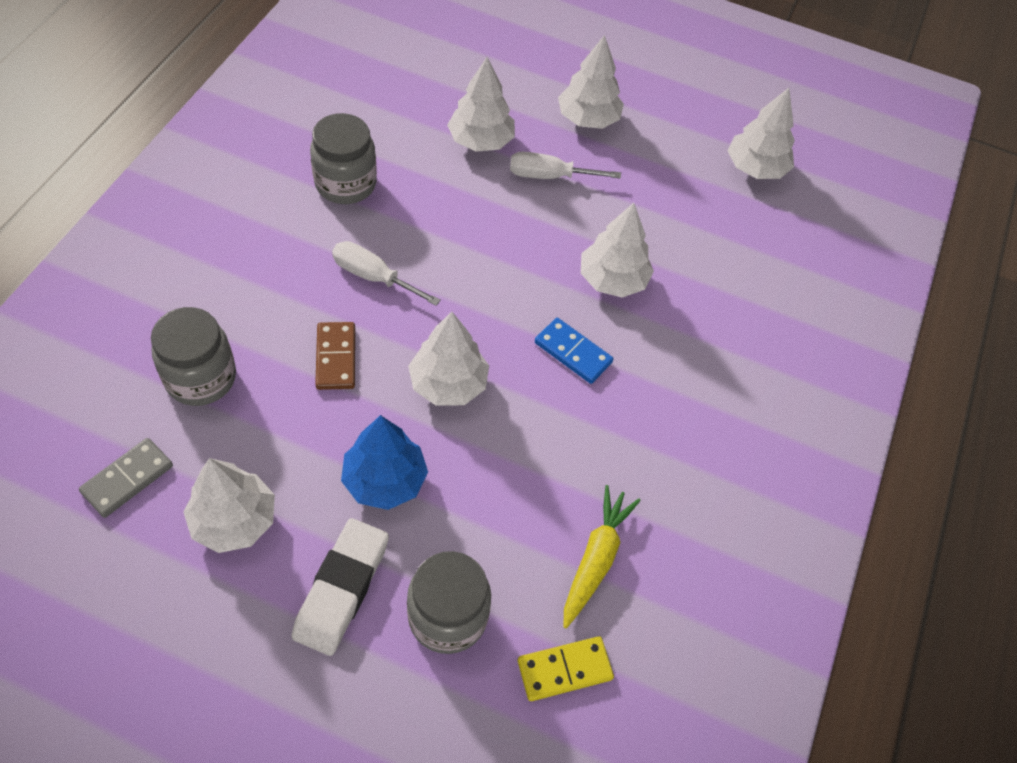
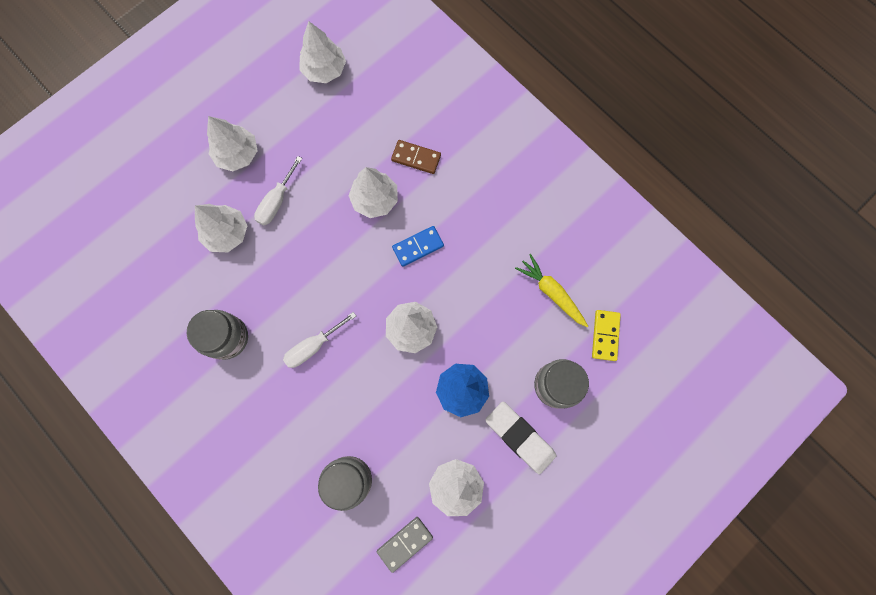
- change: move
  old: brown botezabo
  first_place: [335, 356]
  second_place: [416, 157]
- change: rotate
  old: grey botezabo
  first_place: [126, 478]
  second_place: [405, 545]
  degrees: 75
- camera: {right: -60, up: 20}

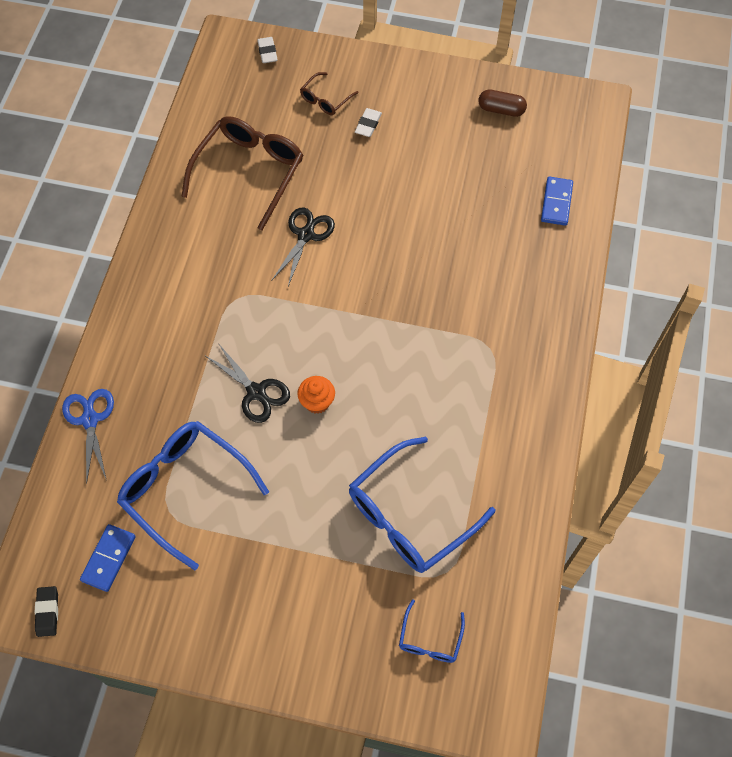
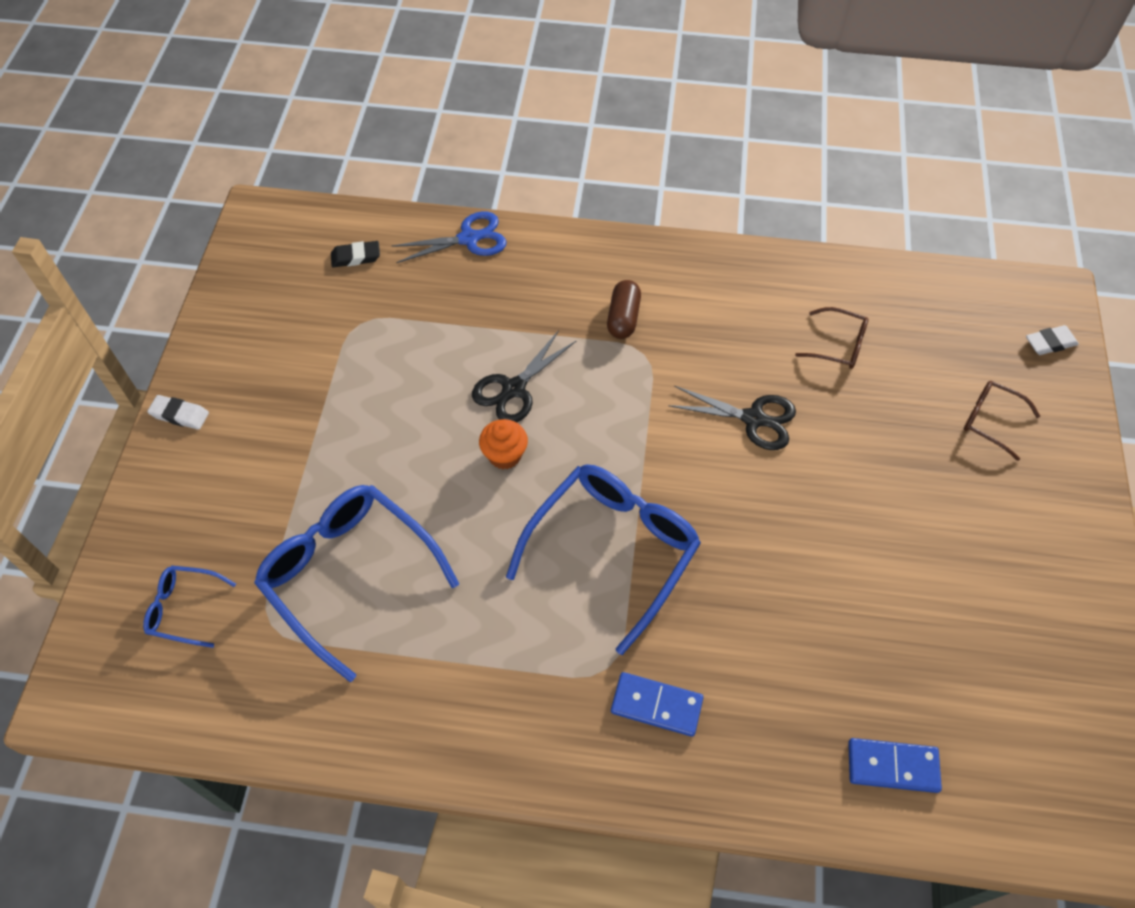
- change: move
  old: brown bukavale
  first_place: [502, 103]
  second_place: [624, 309]
- change: move
  old: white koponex
  first_place: [368, 122]
  second_place: [178, 412]
- change: resize
  old: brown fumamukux
  first_place: [242, 173]
  second_place: [831, 338]
  factor: 0.48
- change: move
  old: blue fumamukux
  first_place: [193, 495]
  second_place: [603, 560]
- change: move
  old: blue botezabo
  first_place: [108, 558]
  second_place: [657, 704]
- change: move
  old: black koponex
  first_place: [46, 611]
  second_place: [355, 254]
- camera: {right: 85, up: -5}

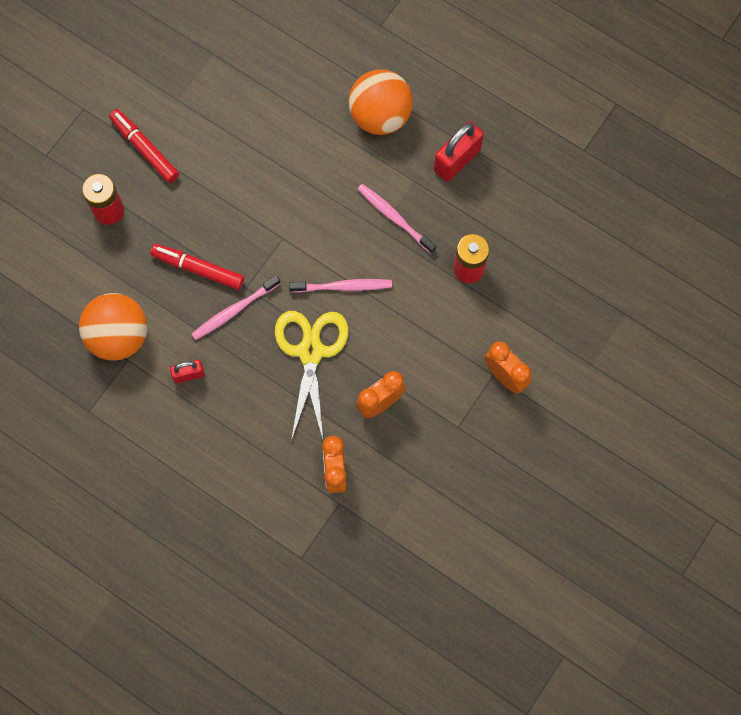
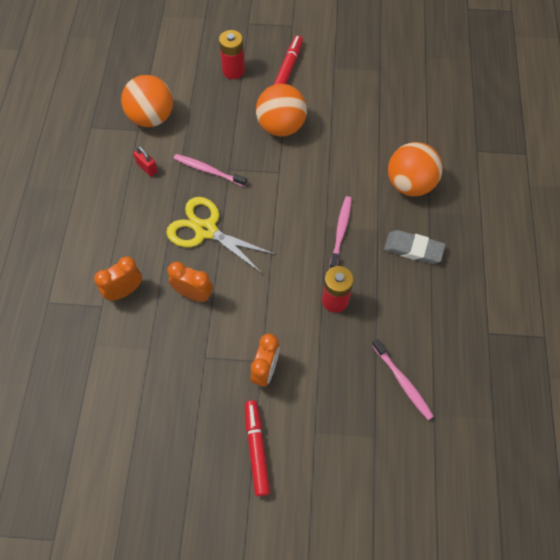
- change: replace
  old: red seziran
  new: grey koponex
  first_place: [459, 151]
  second_place: [414, 247]
- change: move
  old: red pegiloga
  first_place: [197, 267]
  second_place: [257, 448]
- change: move
  old: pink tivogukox
  first_place: [340, 286]
  second_place: [403, 379]
- change: rotate
  old: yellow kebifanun
  first_place: [312, 376]
  second_place: [221, 235]
  degrees: -120
- change: insert
  new: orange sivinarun
  second_place: [281, 110]
- camera: {right: 60, up: -10}

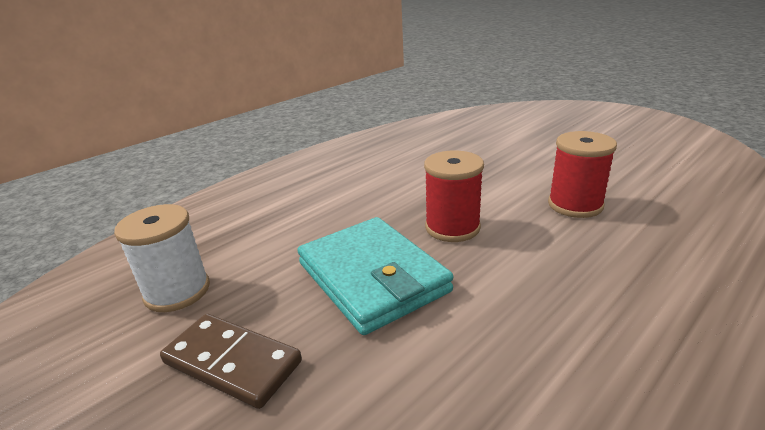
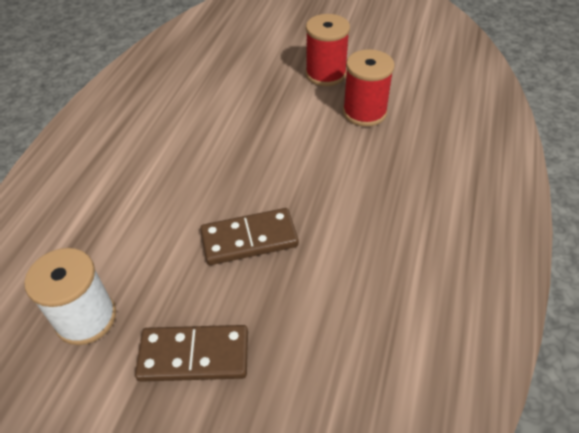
- change: move
  old: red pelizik
  first_place: [454, 196]
  second_place: [327, 50]
- change: replace
  old: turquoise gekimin
  new: brown botezabo
  first_place: [375, 276]
  second_place: [249, 236]
- camera: {right: -30, up: 20}

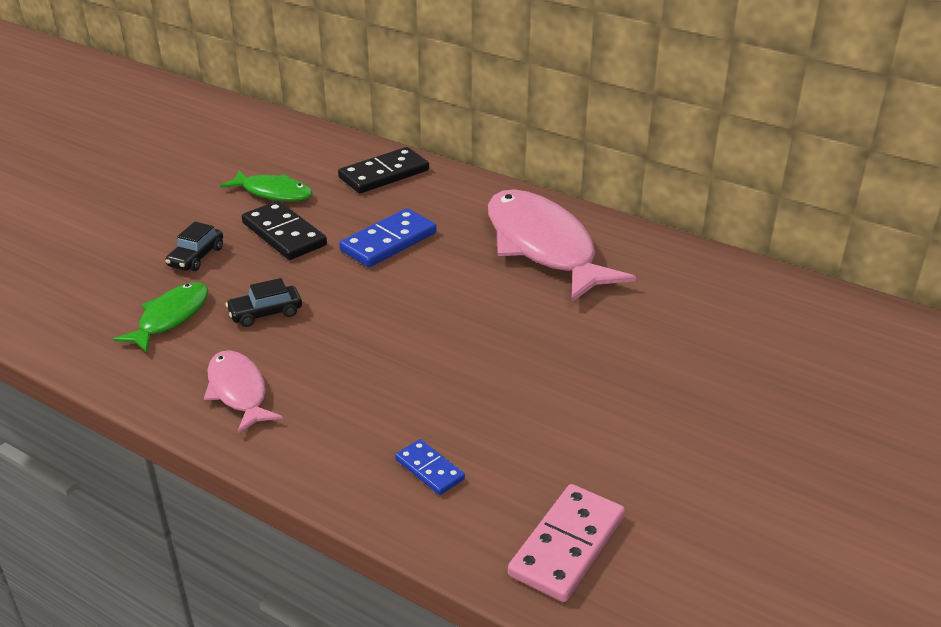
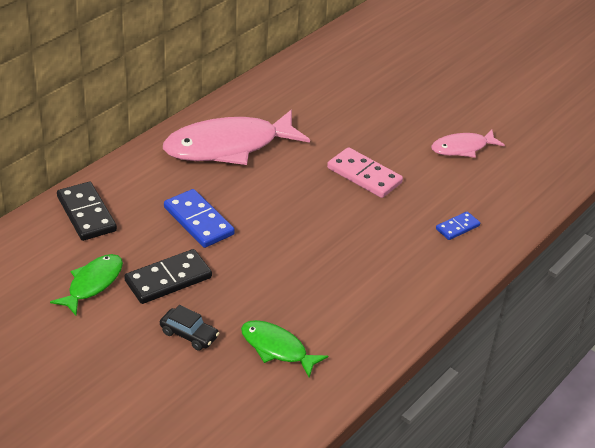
- change: delete
  old: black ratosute
  first_place: [264, 302]
- change: move
  old: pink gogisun
  first_place: [243, 391]
  second_place: [468, 144]
- change: move
  old: pink botezabo
  first_place: [566, 543]
  second_place: [365, 172]
- camera: {right: -85, up: 5}

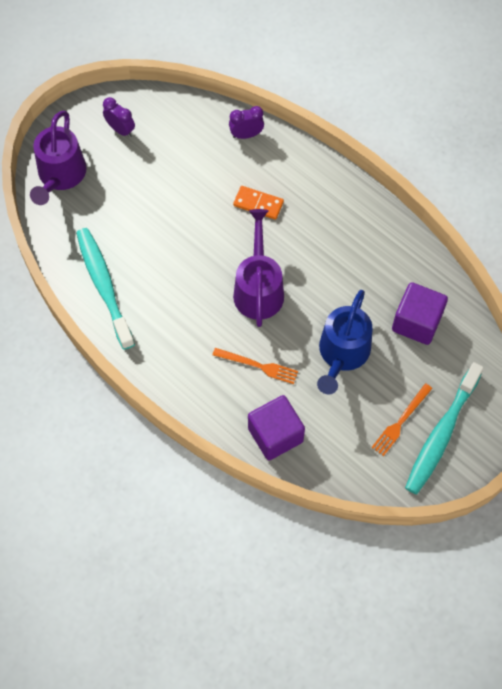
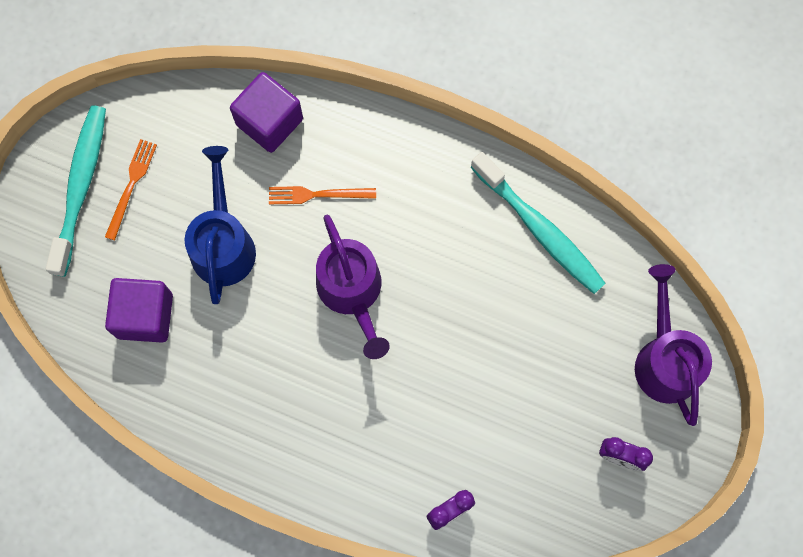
- change: delete
  old: orange botezabo
  first_place: [258, 203]
- camera: {right: 160, up: 10}

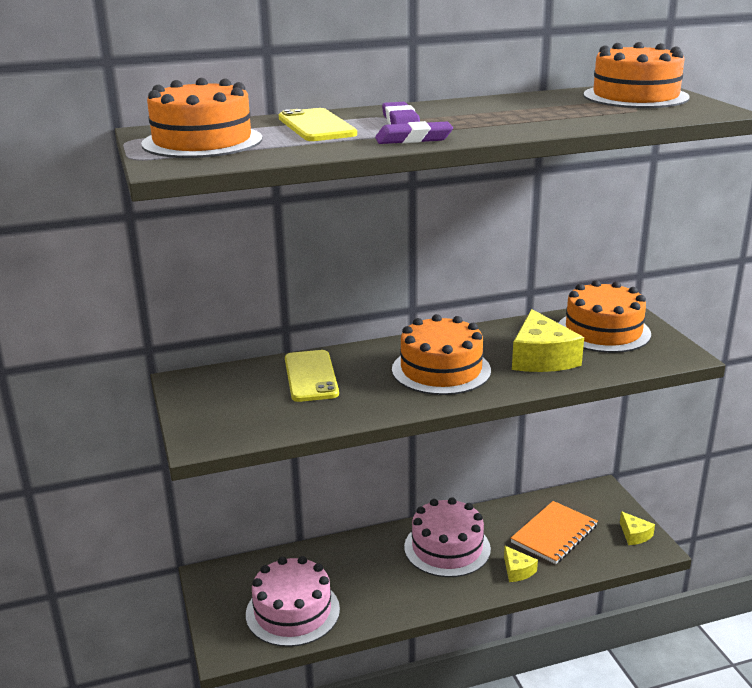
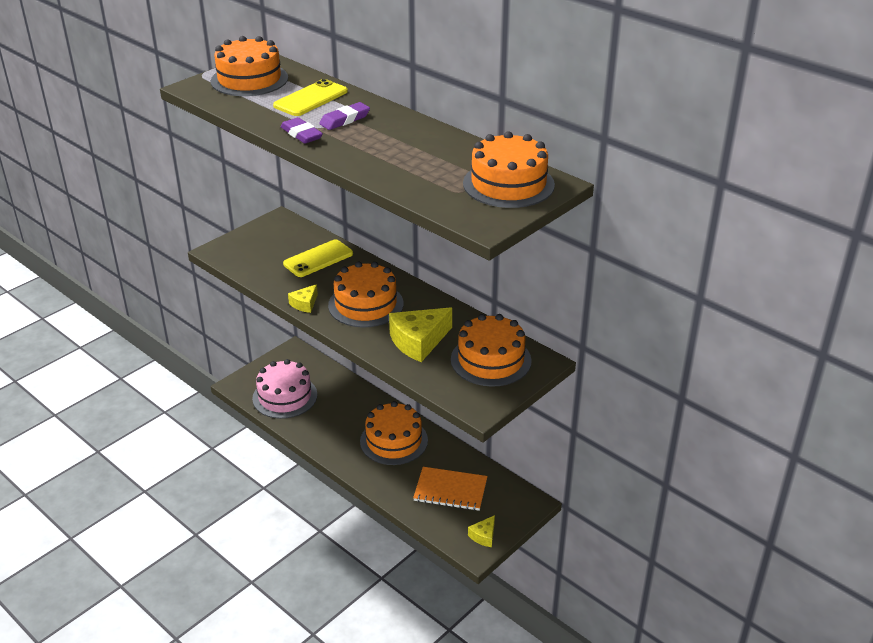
- change: recolor
  old: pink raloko
  new: orange raloko
  first_place: [447, 537]
  second_place: [394, 433]
- change: move
  old: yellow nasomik
  first_place: [521, 564]
  second_place: [303, 298]
- camera: {right: 60, up: 10}

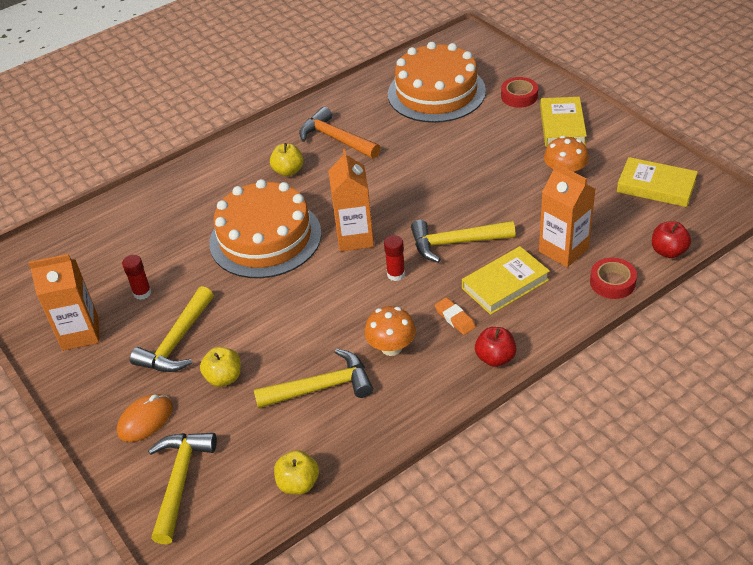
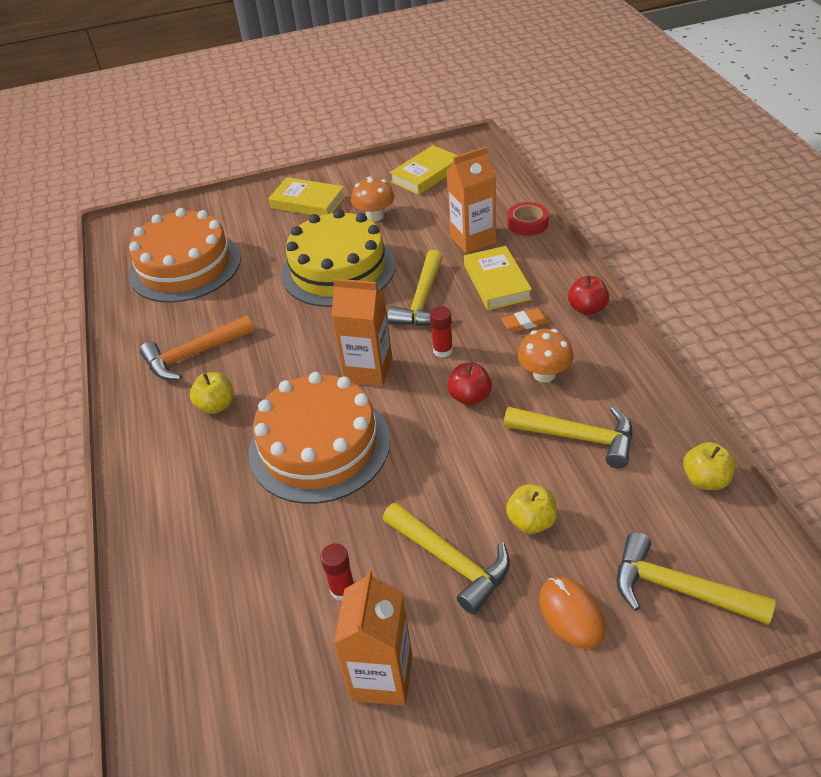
- change: delete
  old: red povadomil
  first_place: [519, 92]
- change: move
  old: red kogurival
  first_place: [671, 239]
  second_place: [469, 384]
- change: rotate
  old: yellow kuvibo
  first_place: [313, 378]
  second_place: [568, 438]
  degrees: 105
- change: insert
  new: yellow raloko
  second_place: [338, 258]
- camera: {right: -70, up: 0}

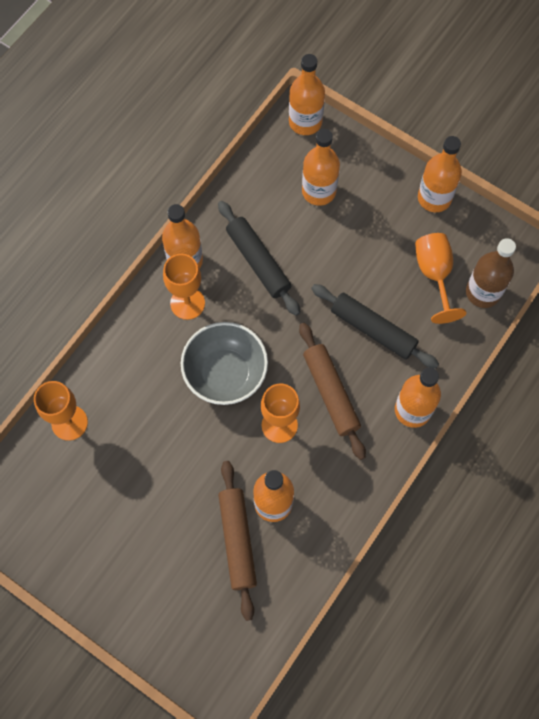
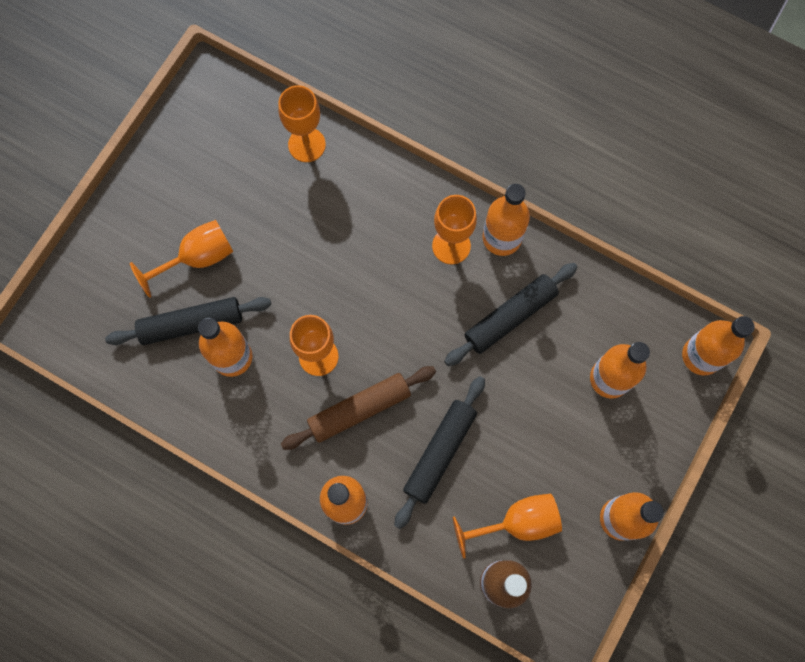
- change: delete
  old: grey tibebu
  first_place: [224, 363]
- change: recolor
  old: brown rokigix
  new: black rokigix
  first_place: [237, 541]
  second_place: [188, 321]
- change: insert
  new: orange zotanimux
  second_place: [182, 259]
- camera: {right: 85, up: 5}

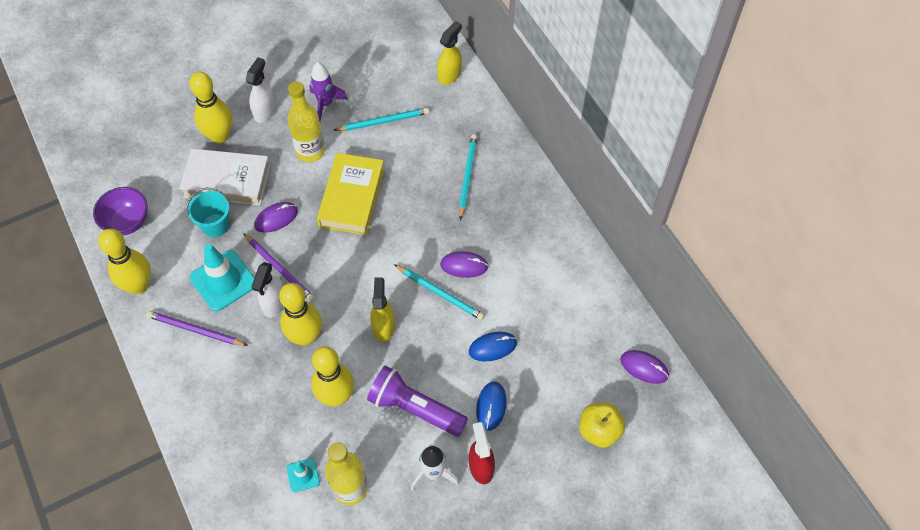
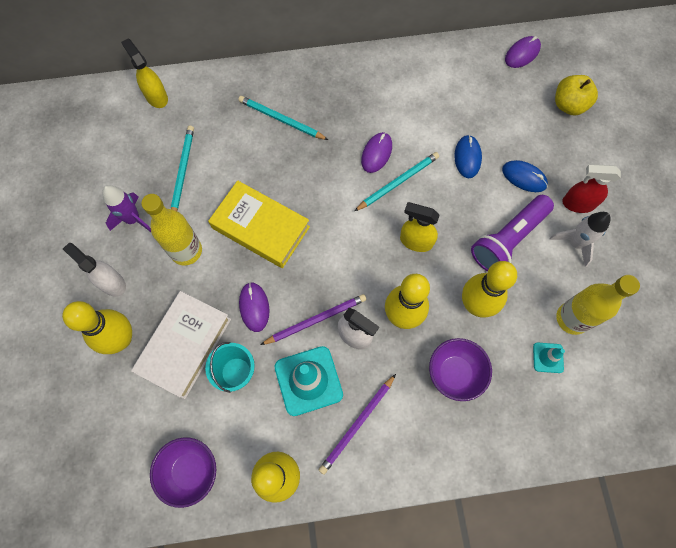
- change: insert
  new: purple tibebu
  second_place: [460, 369]
- camera: {right: -70, up: 10}

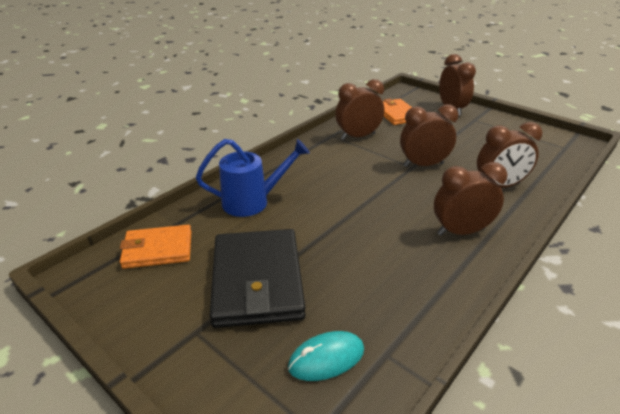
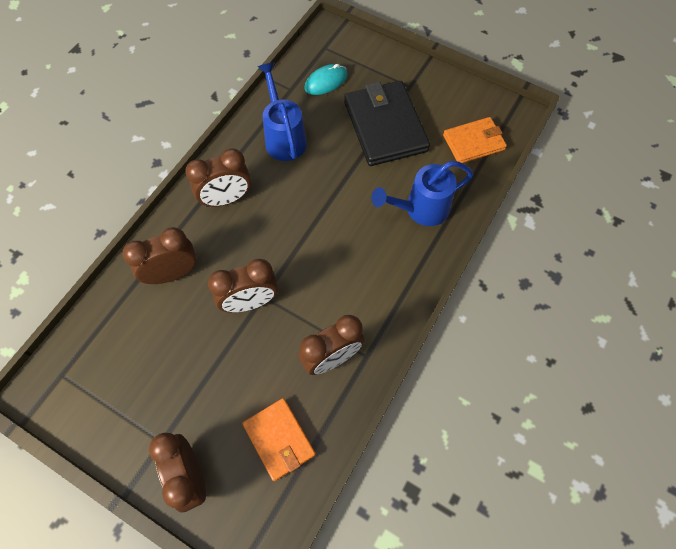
- change: insert
  new: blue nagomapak
  second_place: [282, 111]
- camera: {right: 170, up: 30}

